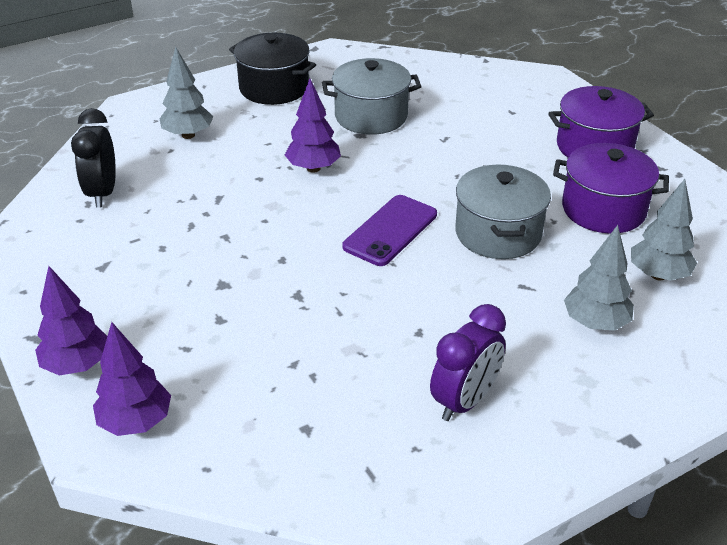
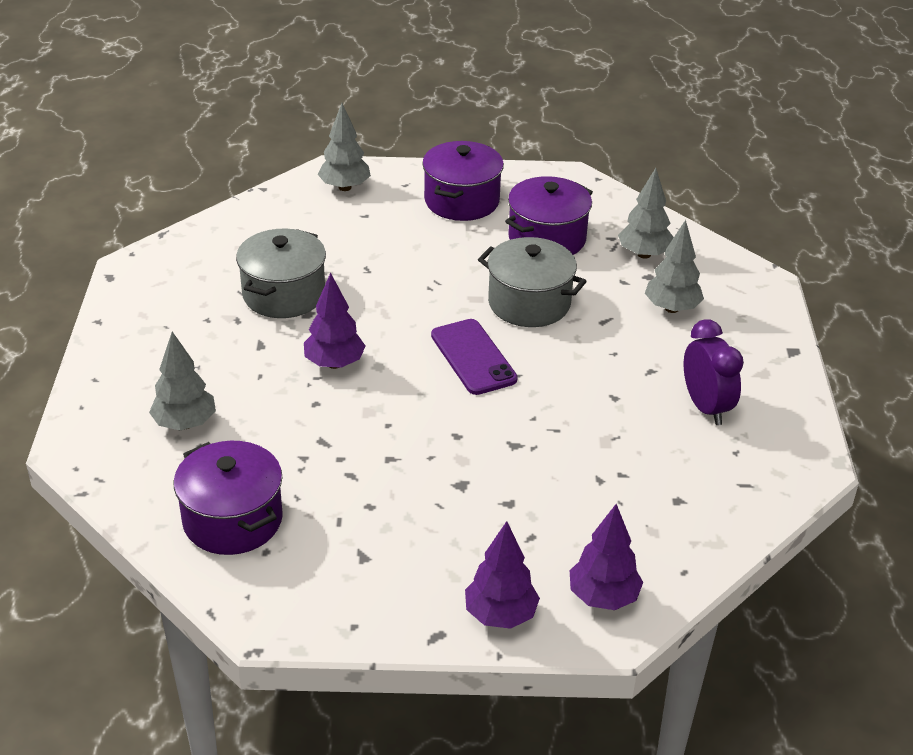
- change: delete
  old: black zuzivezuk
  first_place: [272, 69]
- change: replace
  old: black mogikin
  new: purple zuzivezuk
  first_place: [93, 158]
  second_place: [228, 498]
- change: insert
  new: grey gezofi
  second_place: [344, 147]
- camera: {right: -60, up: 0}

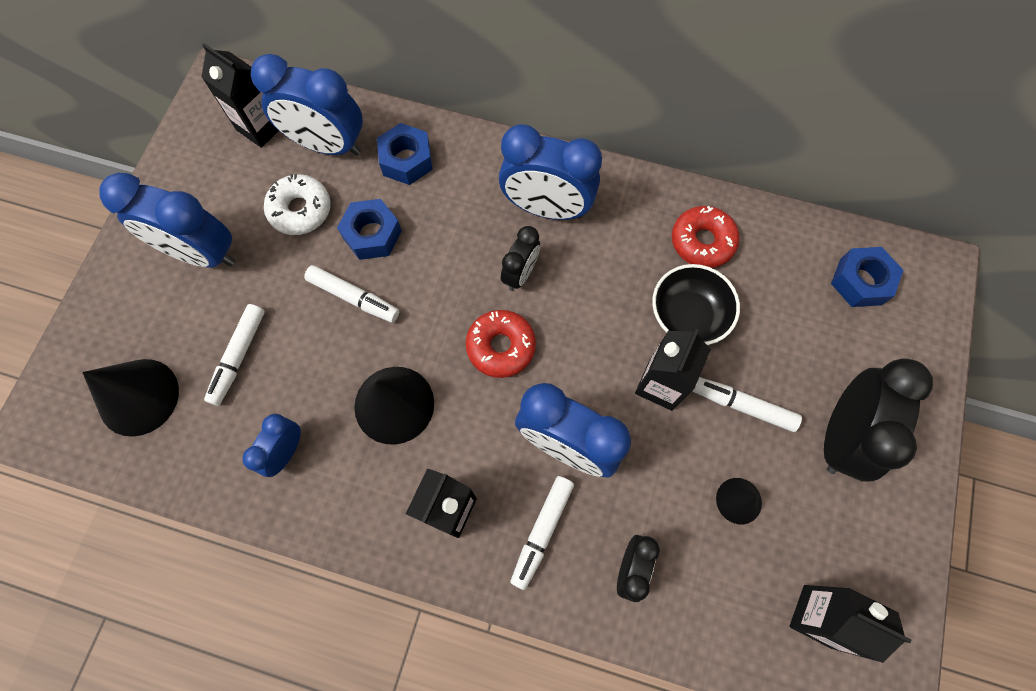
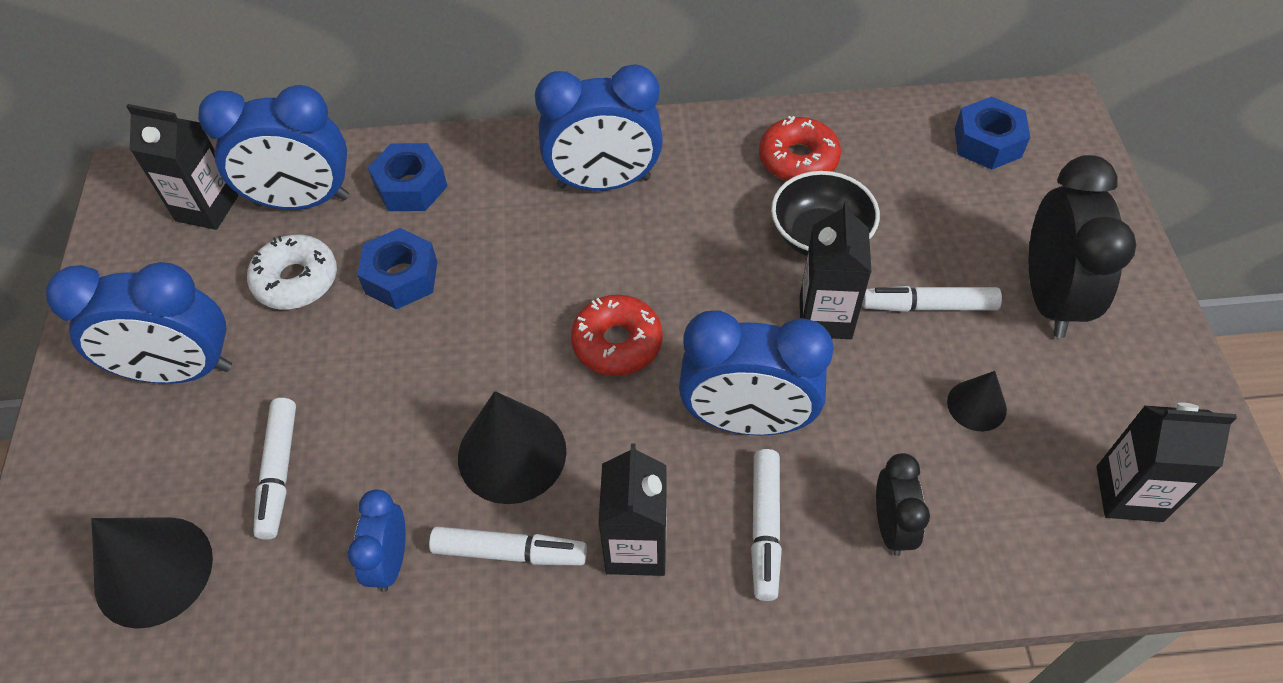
- change: delete
  old: black mogikin
  first_place: [520, 258]
- change: move
  old: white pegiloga
  first_place: [351, 294]
  second_place: [508, 545]
- camera: {right: -20, up: -15}

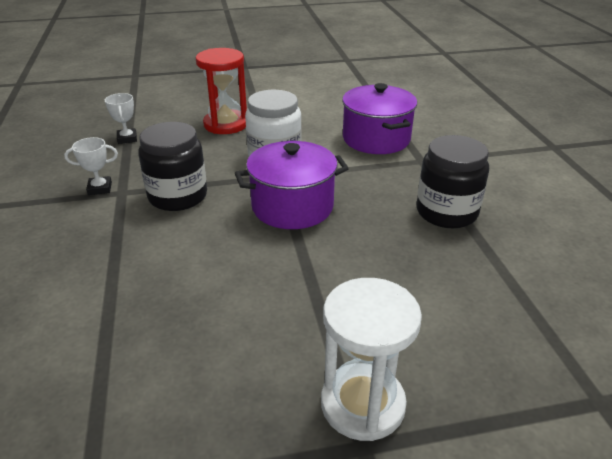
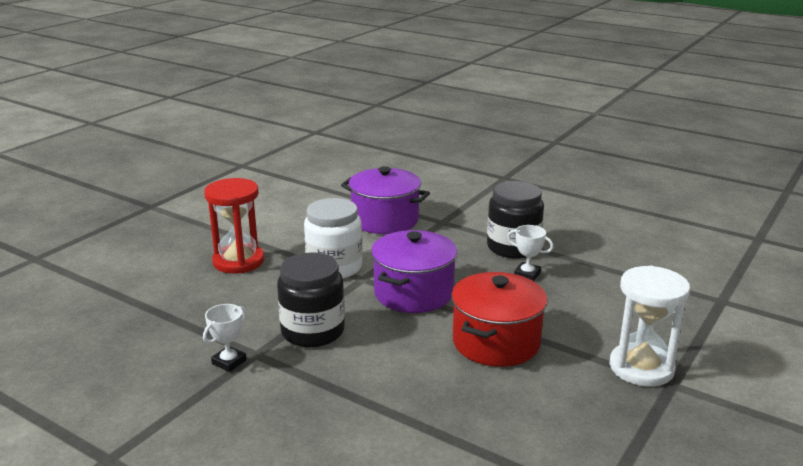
- change: move
  old: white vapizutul
  first_place: [121, 118]
  second_place: [530, 253]
- change: insert
  new: red zuzivezuk
  second_place: [499, 319]
- camera: {right: -45, up: -10}

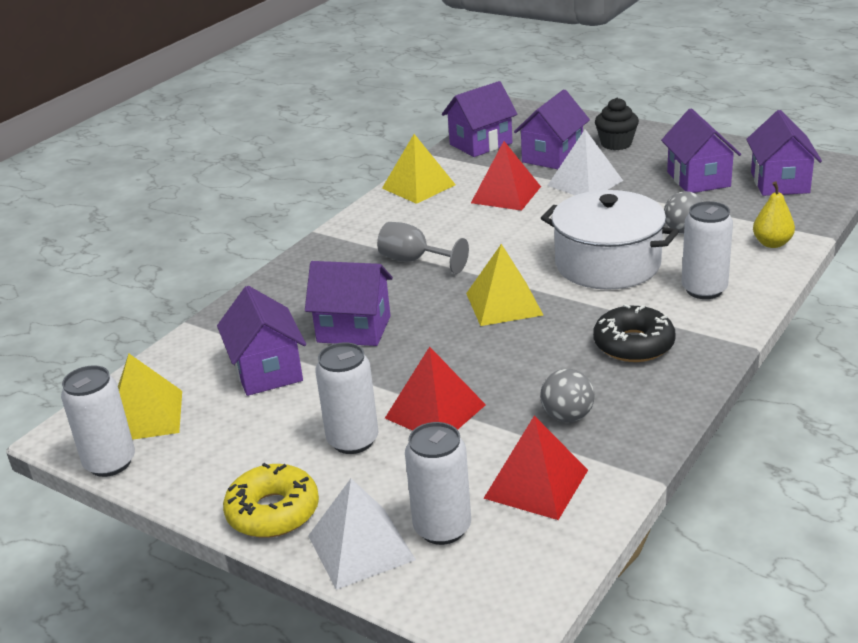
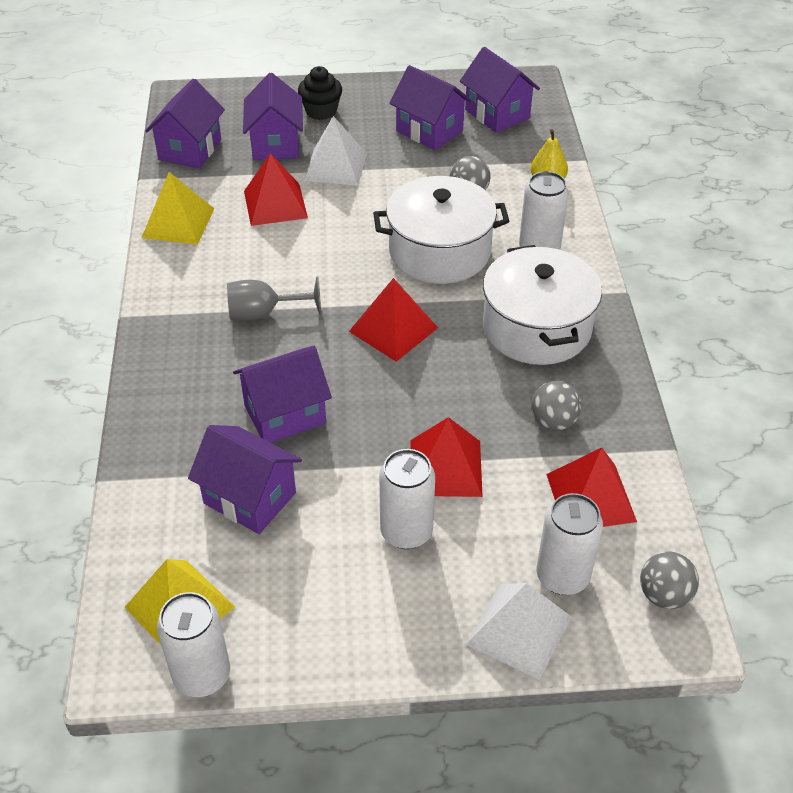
- change: recolor
  old: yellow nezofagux
  new: red nezofagux
  first_place: [504, 285]
  second_place: [393, 320]
- change: replace
  old: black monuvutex
  new: white zuzivezuk
  first_place: [634, 333]
  second_place: [542, 305]
- change: delete
  old: yellow monuvutex
  first_place: [271, 500]
- change: insert
  new: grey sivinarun
  second_place: [669, 580]
- camera: {right: -40, up: 15}

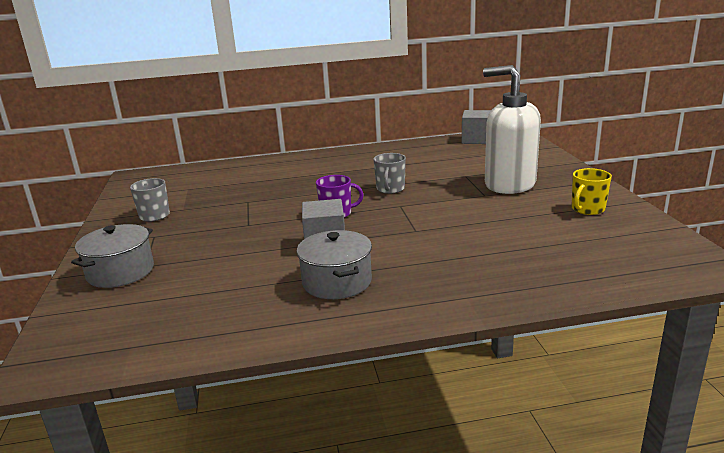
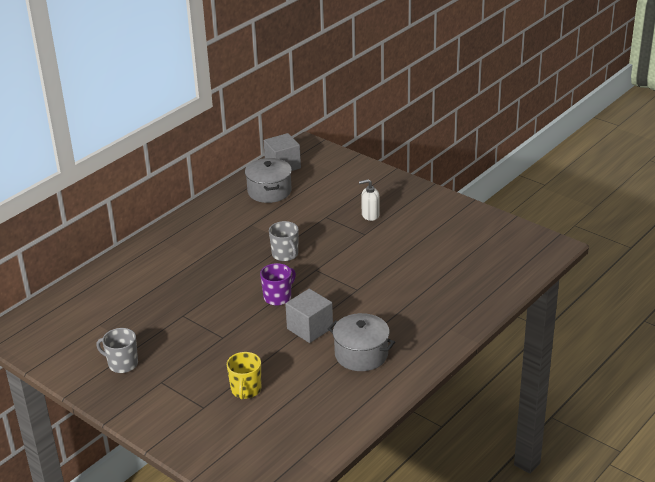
- change: resize
  old: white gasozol
  first_place: [512, 129]
  second_place: [369, 200]
  factor: 0.41
- change: move
  old: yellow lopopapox
  first_place: [592, 191]
  second_place: [244, 376]
- change: move
  old: grey zuzivezuk
  first_place: [112, 256]
  second_place: [268, 180]
- camera: {right: -40, up: 10}

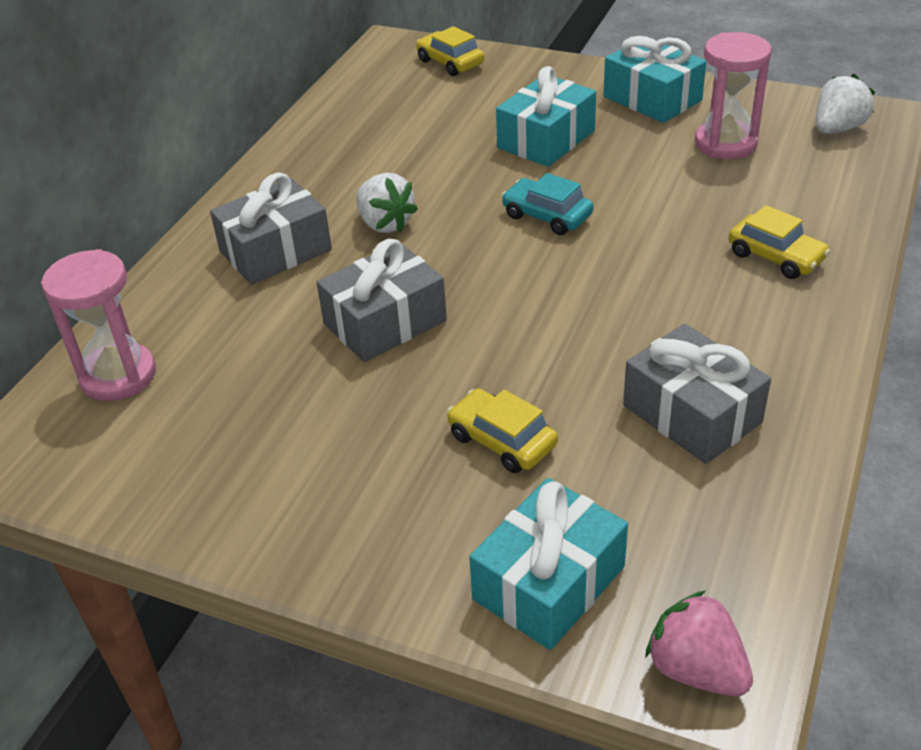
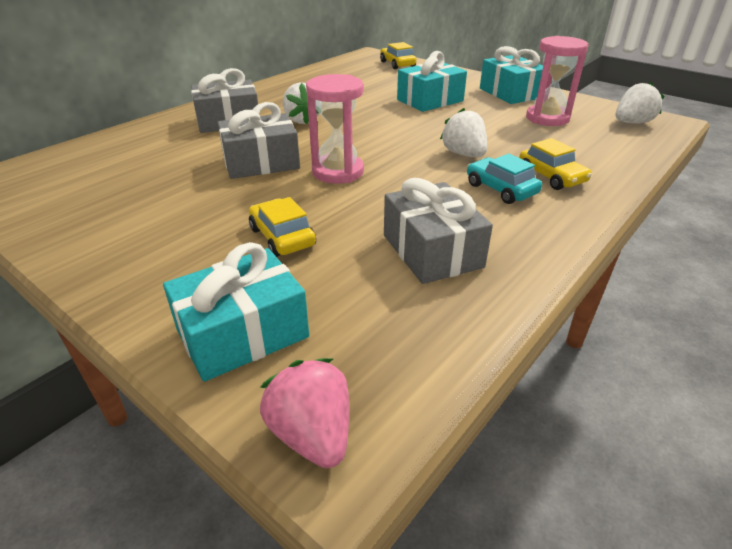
- change: move
  old: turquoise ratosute
  first_place: [548, 204]
  second_place: [504, 179]
- change: move
  old: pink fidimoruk
  first_place: [98, 325]
  second_place: [335, 129]
- change: insert
  new: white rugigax
  second_place: [463, 132]
- camera: {right: 15, up: -5}

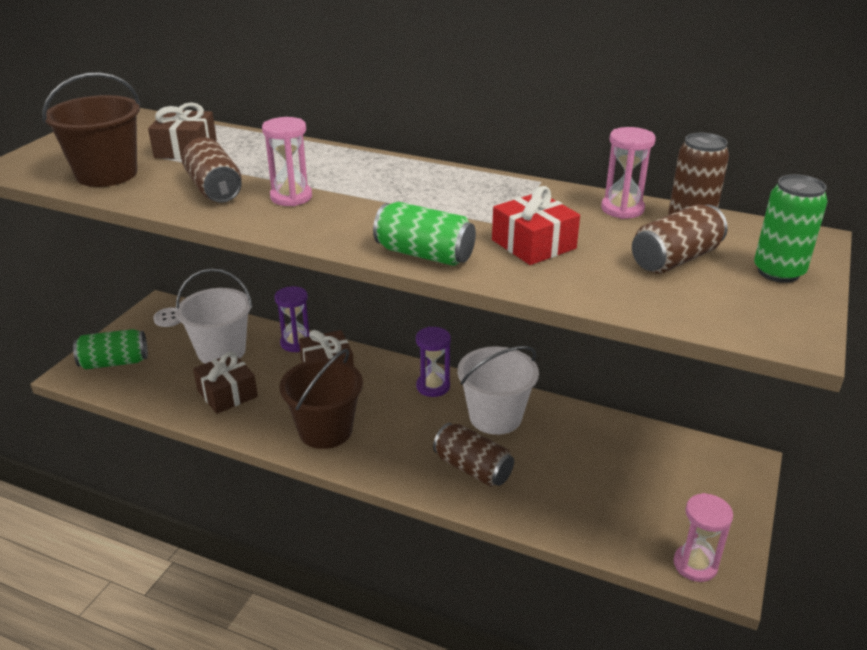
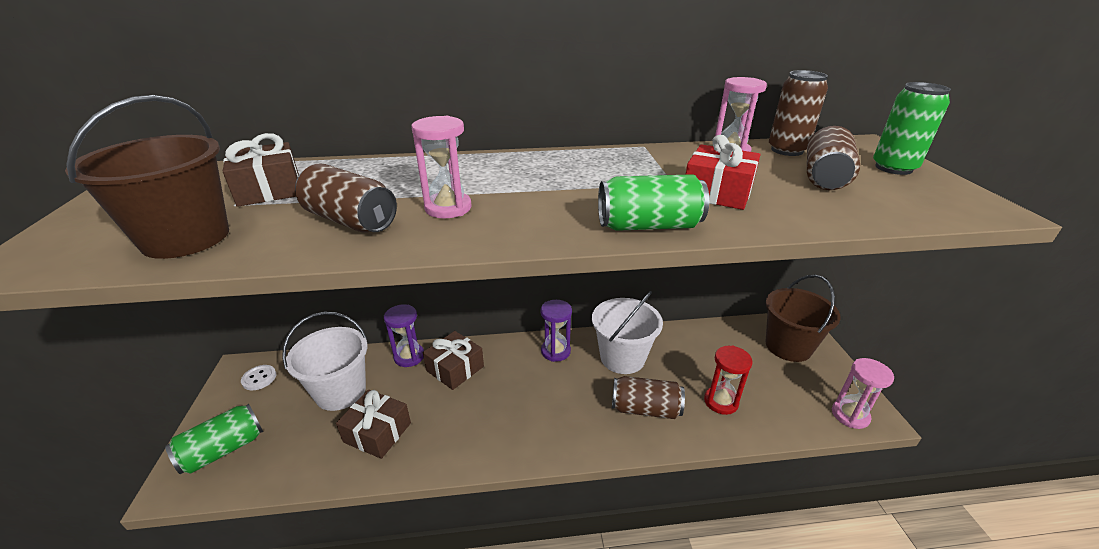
- change: move
  old: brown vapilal
  first_place: [321, 399]
  second_place: [803, 318]
- change: insert
  new: red fidimoruk
  second_place: [728, 380]
- camera: {right: -30, up: 0}

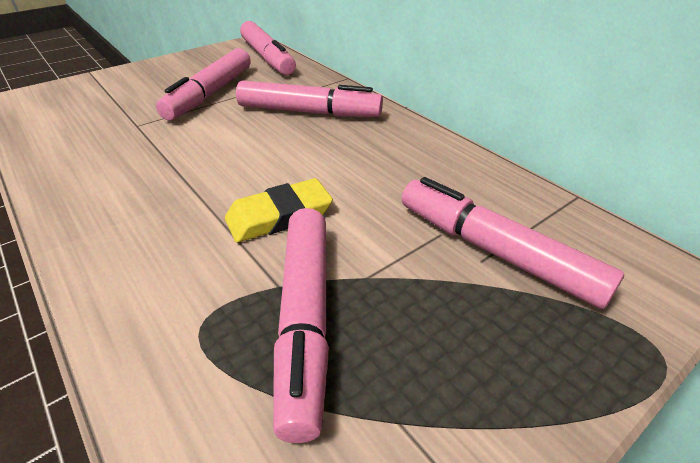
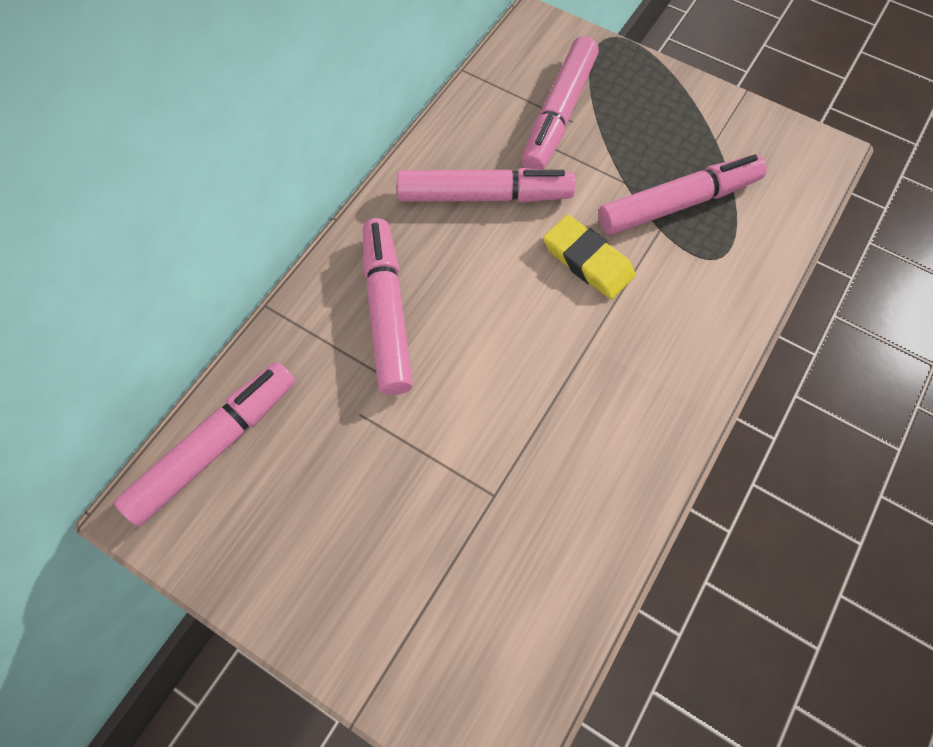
- change: move
  old: pink pegiloga
  first_place: [203, 84]
  second_place: [486, 185]
- camera: {right: -110, up: 25}

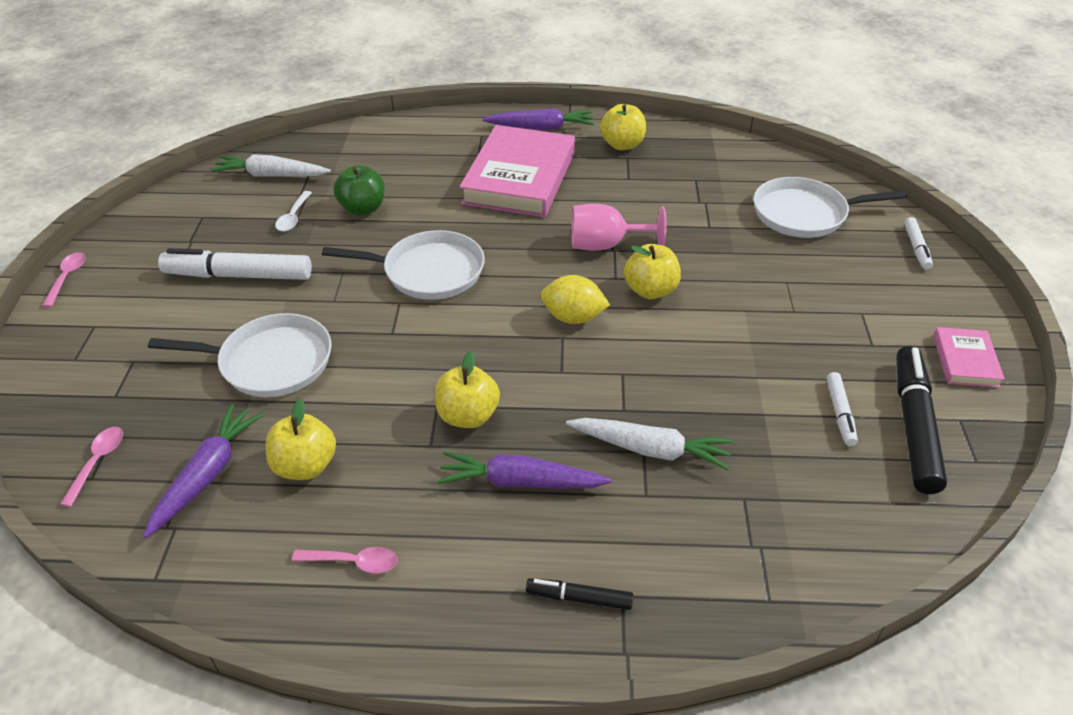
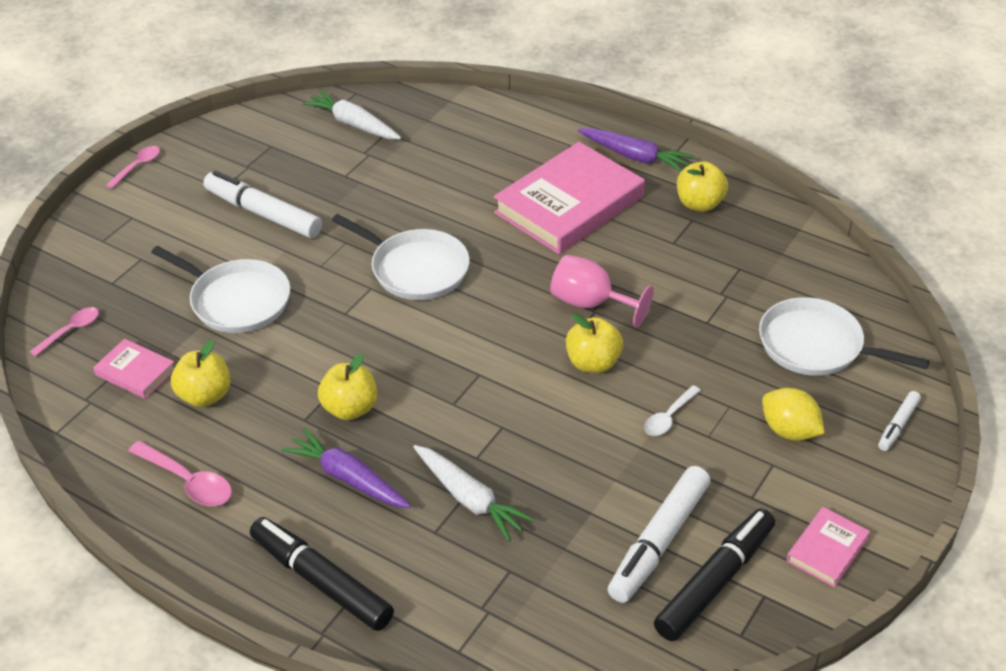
- change: delete
  old: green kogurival
  first_place: [359, 190]
- change: move
  old: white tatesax
  first_place: [293, 211]
  second_place: [672, 410]
- change: move
  old: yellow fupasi
  first_place: [575, 299]
  second_place: [793, 414]
- change: resize
  old: white pegiloga
  first_place: [842, 409]
  second_place: [659, 534]
  factor: 1.97
- change: replace
  old: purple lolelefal
  new: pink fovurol
  first_place: [203, 471]
  second_place: [133, 369]
- change: resize
  old: pink tatesax
  first_place: [344, 560]
  second_place: [180, 473]
  factor: 1.5
- change: resize
  old: black pegiloga
  first_place: [579, 594]
  second_place: [322, 574]
  factor: 1.97
- camera: {right: 30, up: 0}

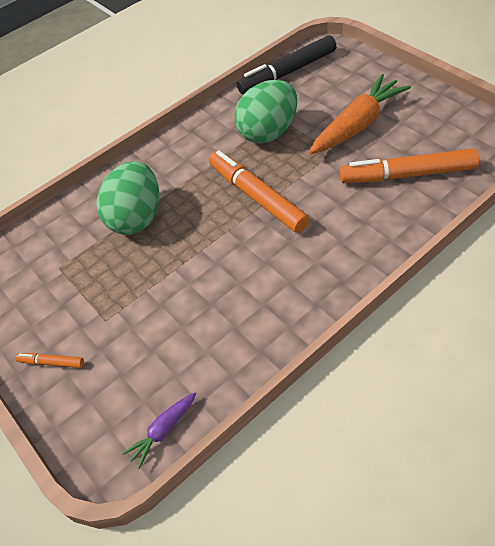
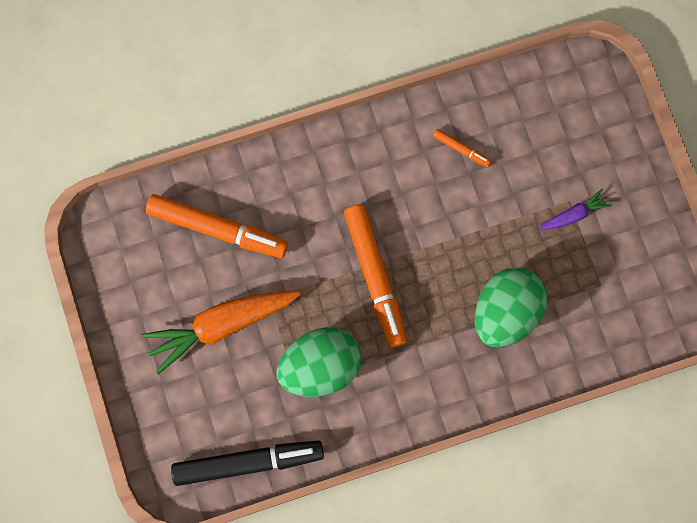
- change: move
  old: orange pegiloga
  first_place: [49, 360]
  second_place: [462, 148]
- change: move
  old: purple lolelefal
  first_place: [159, 431]
  second_place: [575, 209]
- camera: {right: -165, up: 25}

